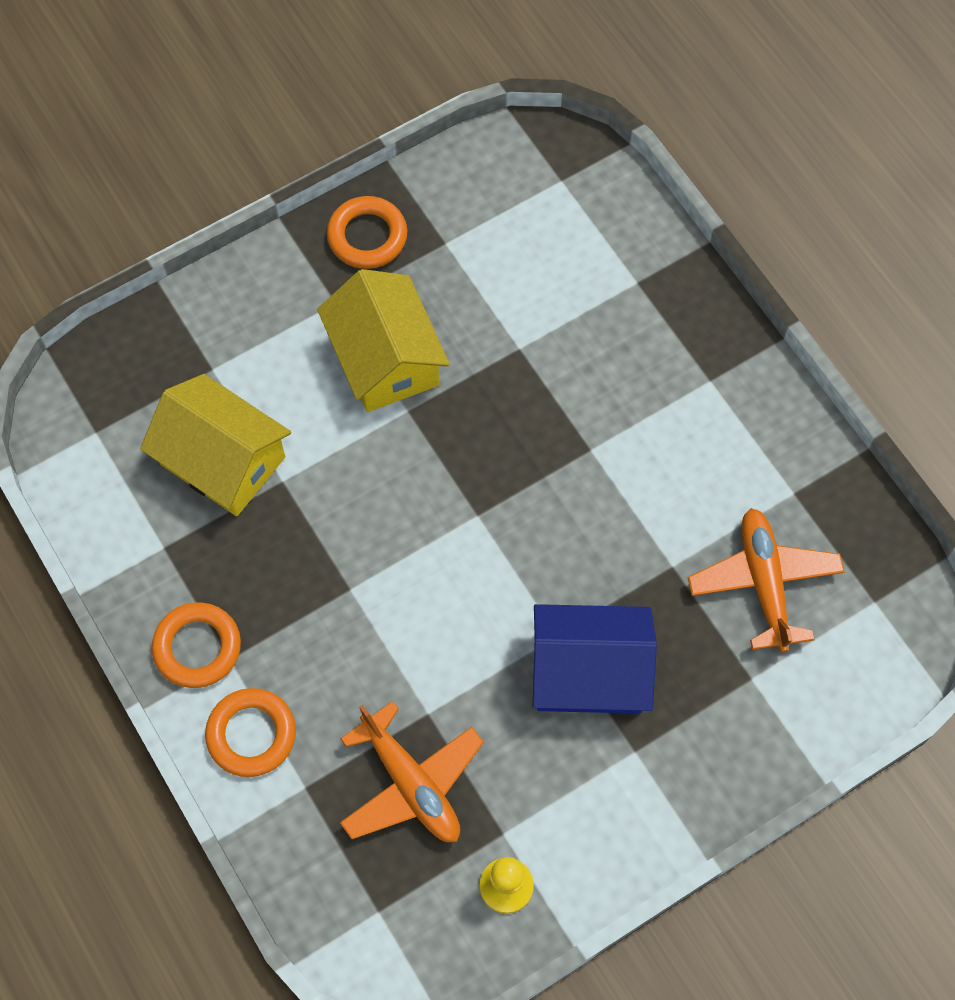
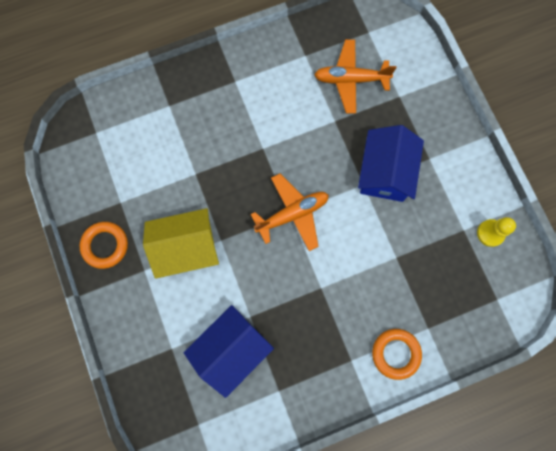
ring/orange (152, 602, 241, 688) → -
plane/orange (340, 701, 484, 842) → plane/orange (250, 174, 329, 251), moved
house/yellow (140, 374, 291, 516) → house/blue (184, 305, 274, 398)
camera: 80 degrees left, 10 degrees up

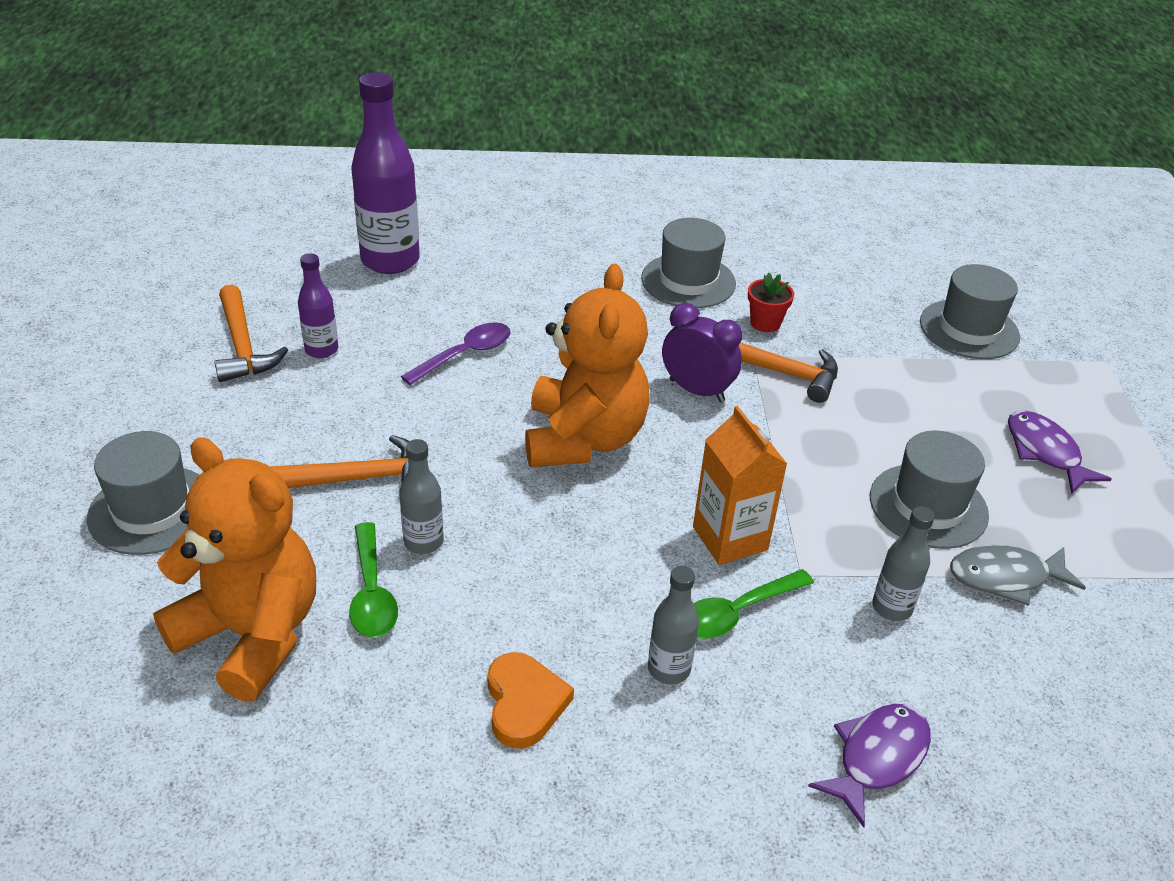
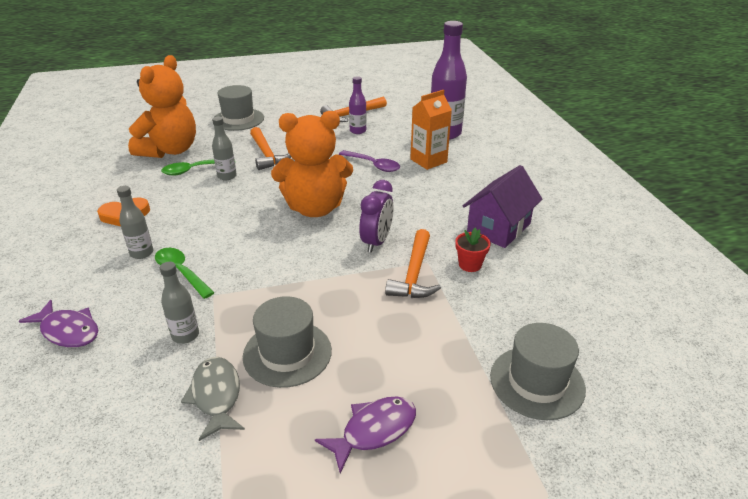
carton/orange (693, 406, 787, 565) → carton/orange (410, 90, 452, 170), moved
hat/grey (641, 218, 736, 308) → house/purple (463, 165, 542, 248)
camera: 80 degrees right, 5 degrees down

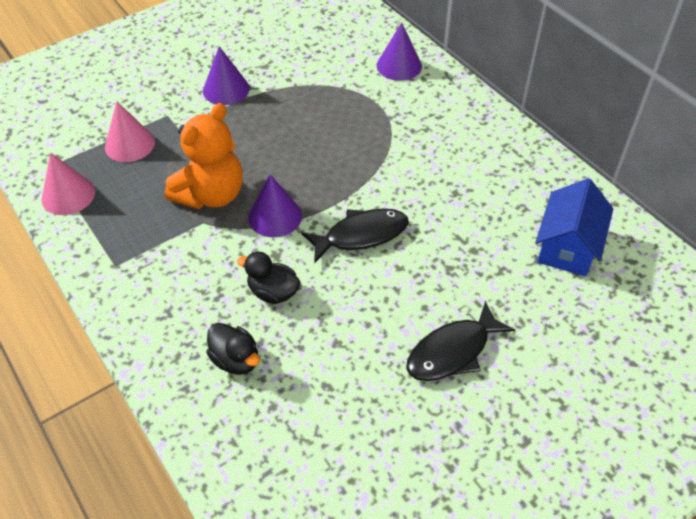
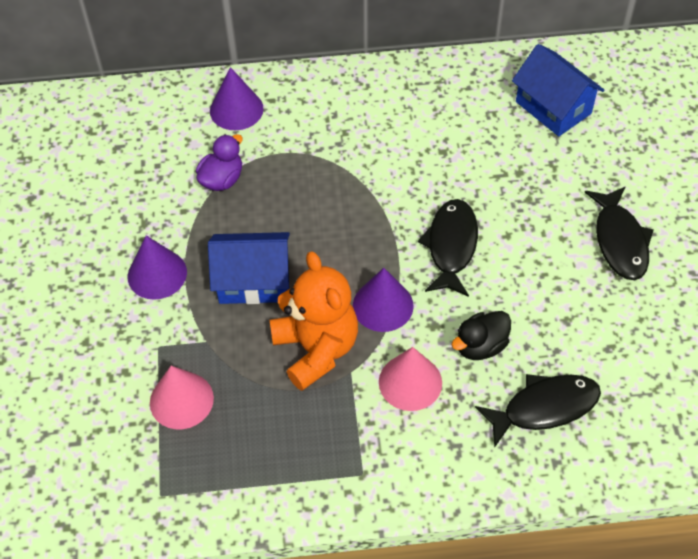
- → duck/purple (196, 134, 243, 191)
- → house/blue (208, 232, 290, 304)
cone/pink (42, 153, 95, 215) → cone/pink (379, 347, 442, 411), moved
duck/black (206, 323, 260, 375) → fish/black (475, 374, 601, 448)
camera: 60 degrees left, 5 degrees up

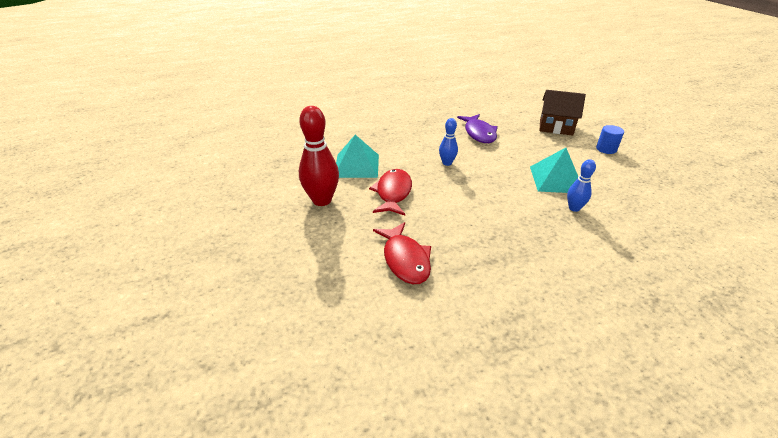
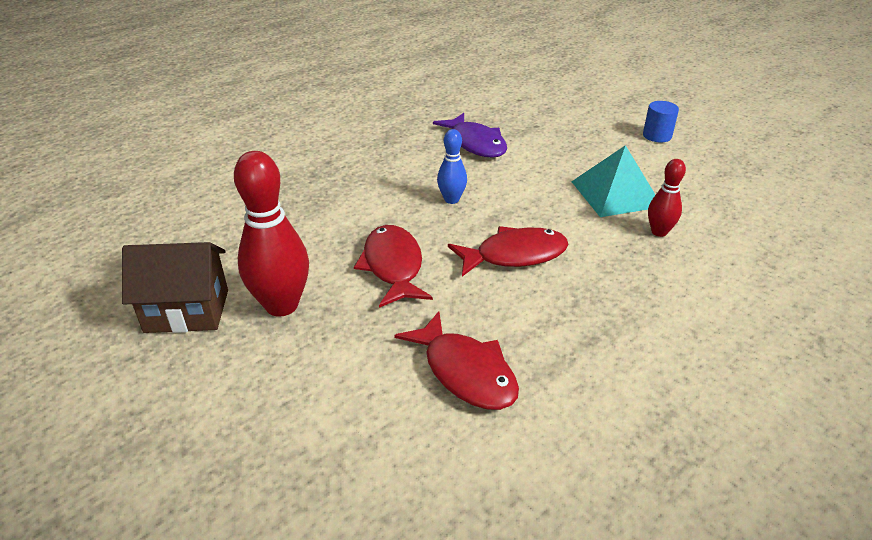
pyramid/turquoise (336, 135, 379, 178) → -
- → fish/red (448, 226, 569, 277)
house/brown (540, 90, 586, 136) → house/brown (122, 242, 228, 333), moved
bowling pin/blue (567, 159, 596, 212) → bowling pin/red (648, 159, 686, 237)
camera: 20 degrees left, 0 degrees up

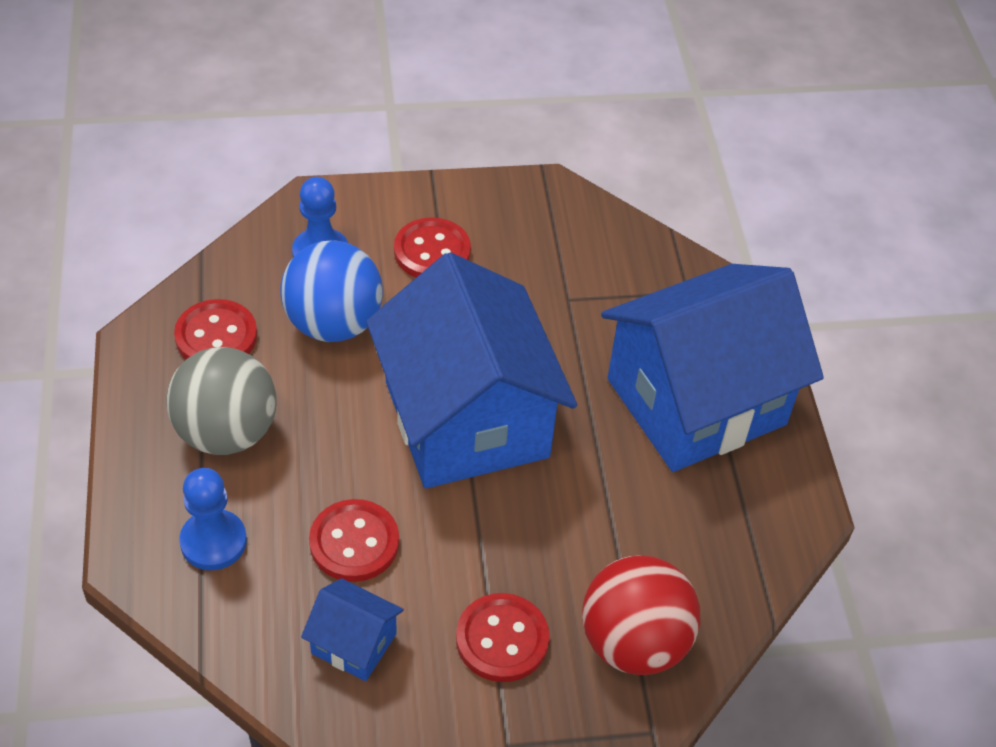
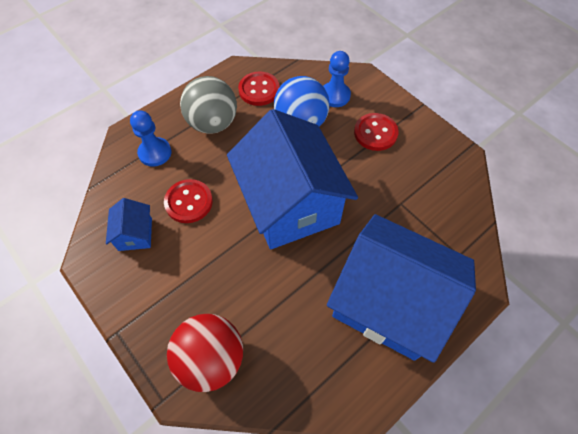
button/red (456, 593, 550, 682) → -
house/blue (366, 252, 577, 488) → house/blue (227, 109, 358, 249), 60 degrees counterclockwise
camera: 60 degrees right, 10 degrees up

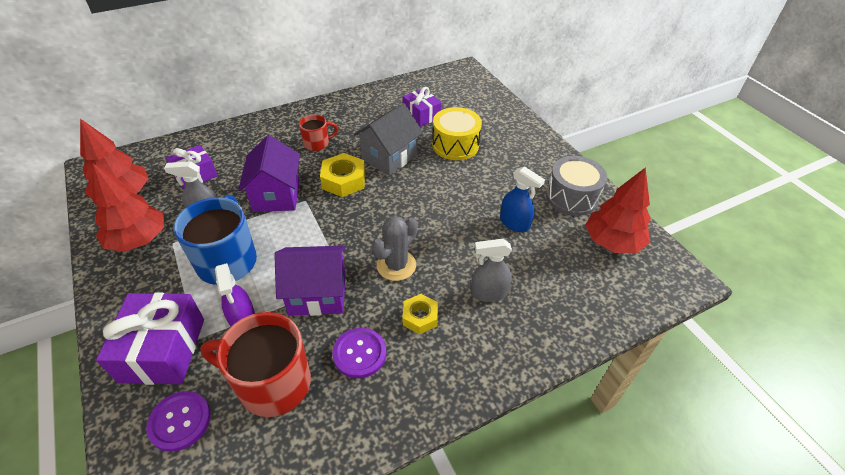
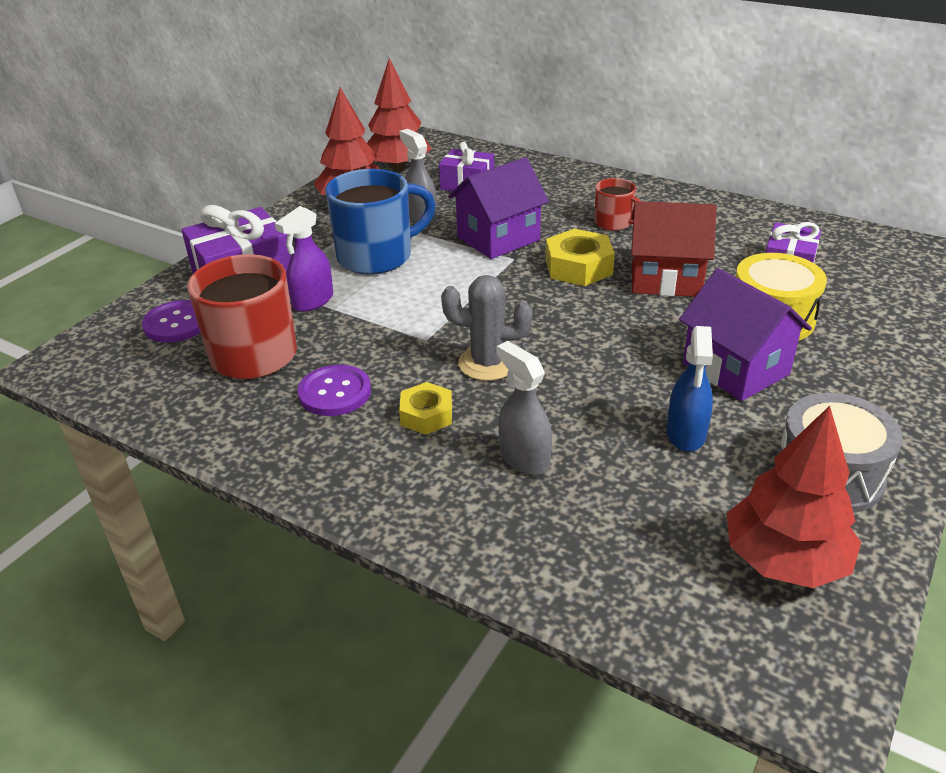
house/purple (274, 246, 346, 316) → house/purple (679, 268, 812, 401), moved
house/grey (354, 103, 423, 176) → house/red (631, 201, 717, 297)
camera: 60 degrees right, 10 degrees down

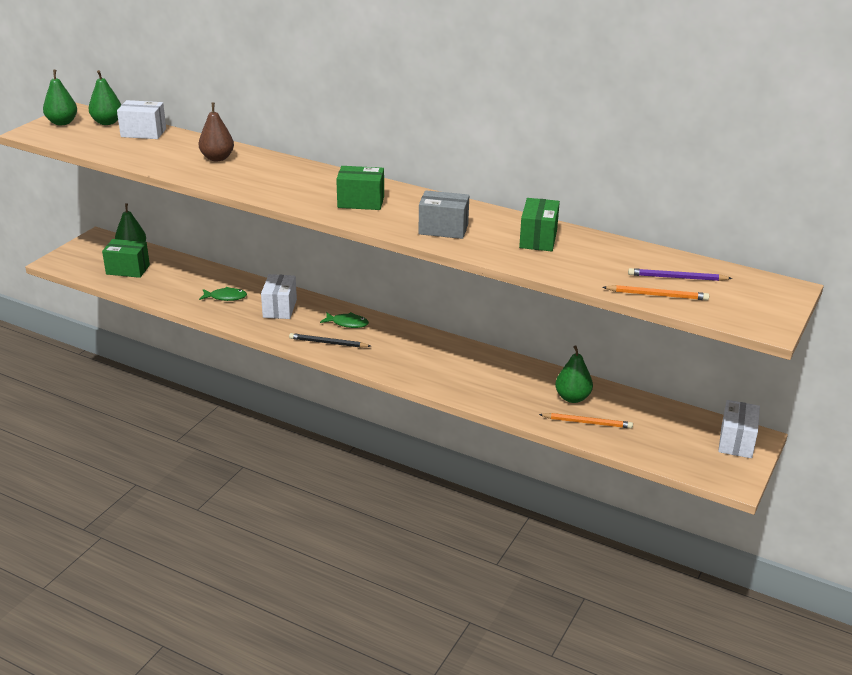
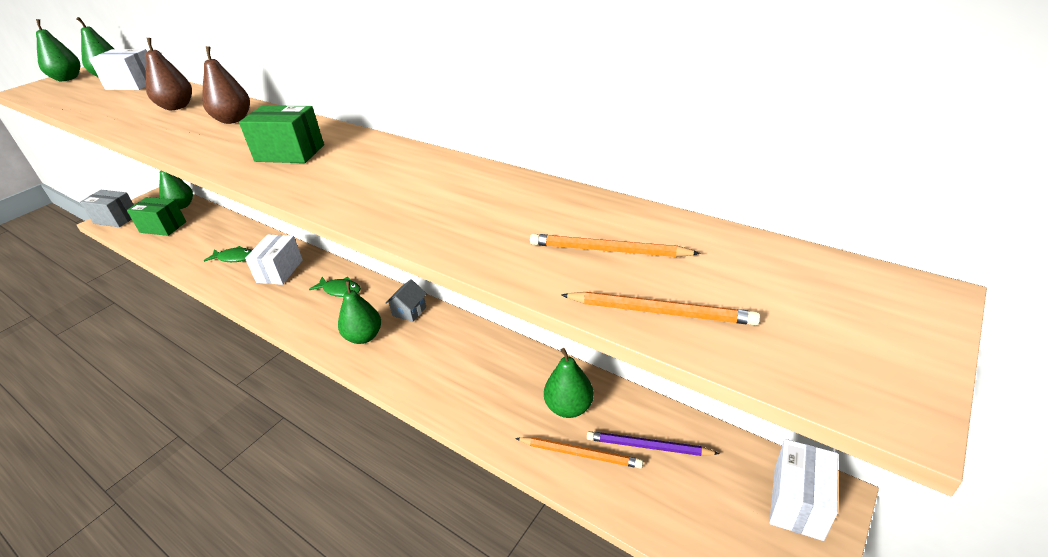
pencil/black (289, 333, 371, 348) → -
box/green (519, 198, 560, 251) → -
- → pear/brown (202, 46, 250, 124)
- → pear/green (338, 281, 381, 344)
- → house/grey (385, 279, 427, 322)
- → pencil/orange (530, 234, 701, 257)
box/grey (419, 190, 469, 239) → box/grey (80, 190, 134, 227), moved
pencil/purple (628, 268, 732, 281) → pencil/purple (587, 431, 720, 456), moved
camera: 10 degrees right, 5 degrees up

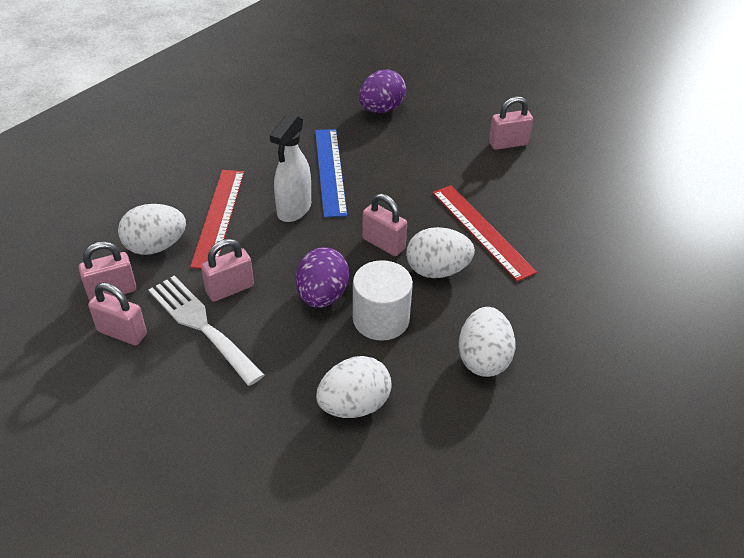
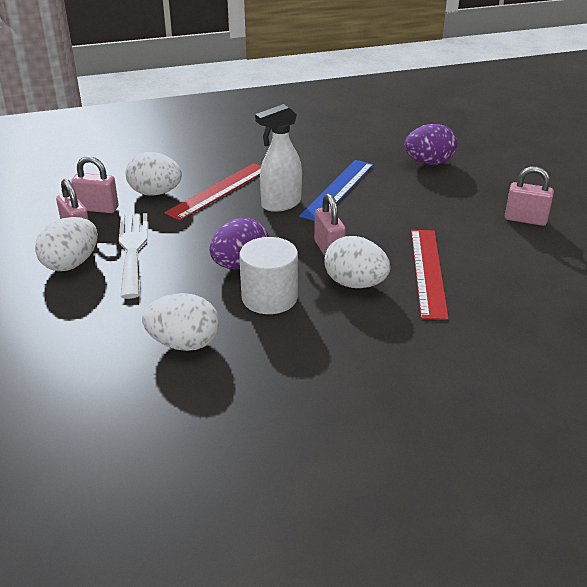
padlock/pink (201, 239, 254, 302) → -
egg/white (459, 307, 515, 377) → egg/white (35, 217, 98, 271), moved
camera: 35 degrees right, 10 degrees down

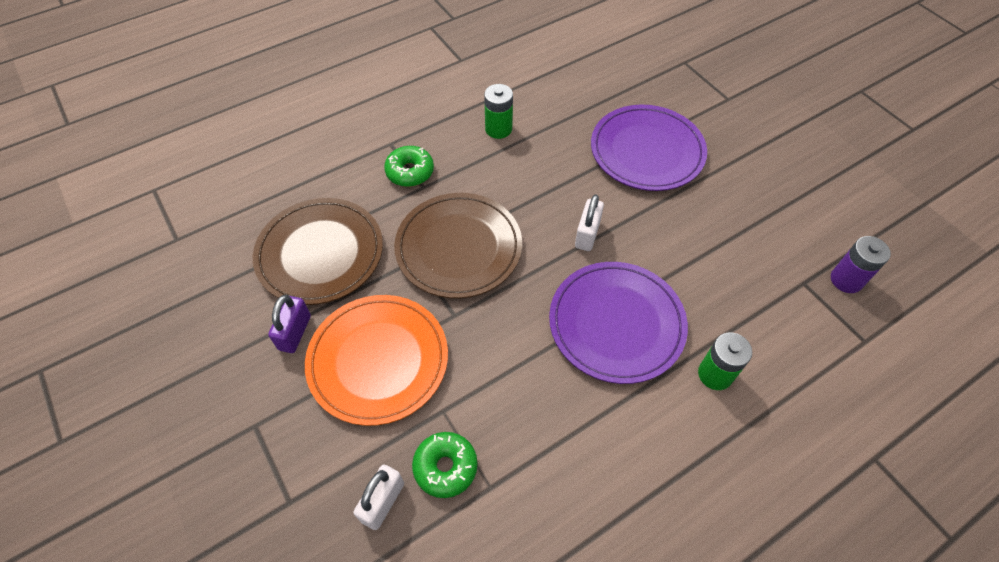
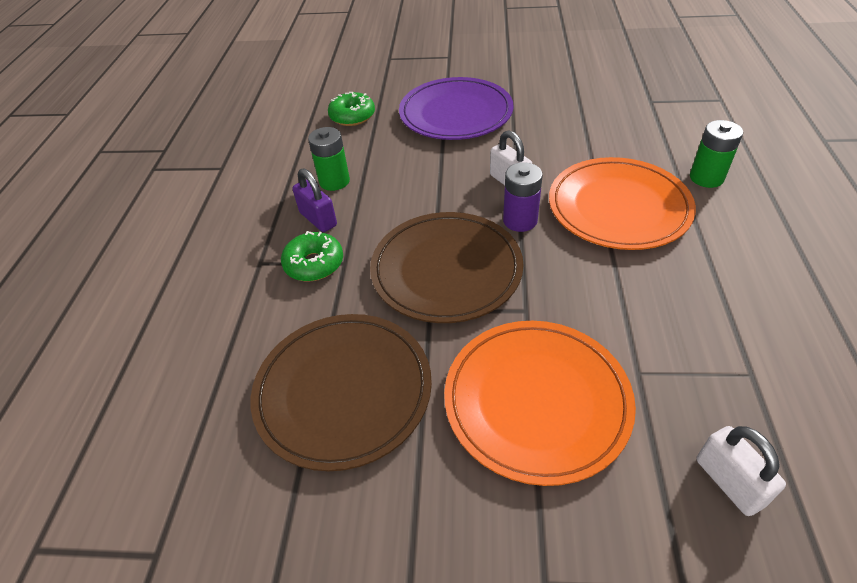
padlock/purple (268, 295, 311, 353) → padlock/purple (292, 168, 337, 232), moved
donut/green (412, 432, 478, 498) → donut/green (328, 92, 375, 126), moved
battery/purple (831, 236, 891, 293) → battery/purple (503, 162, 543, 232), moved
plate/purple (549, 262, 688, 384) → plate/orange (549, 157, 696, 250)
camera: 50 degrees left, 10 degrees down

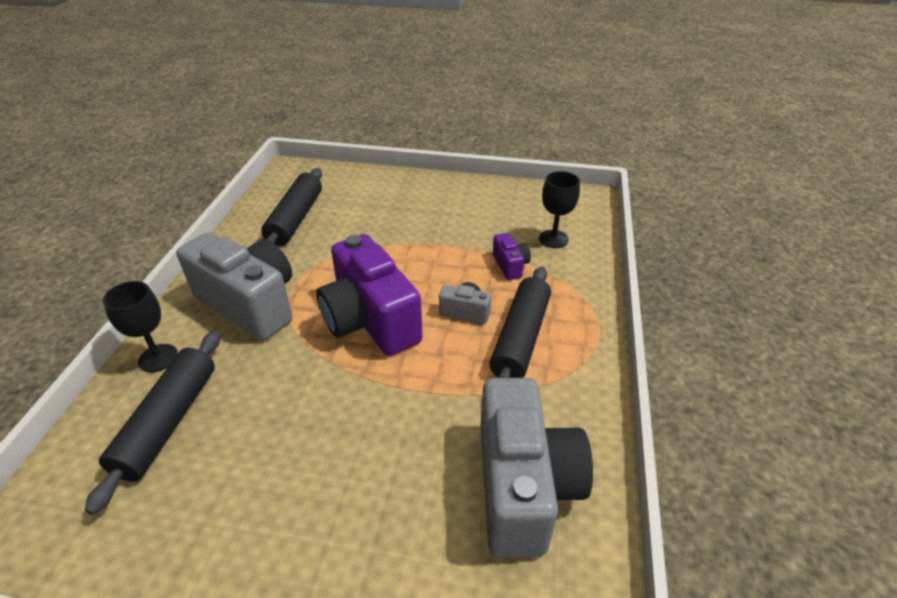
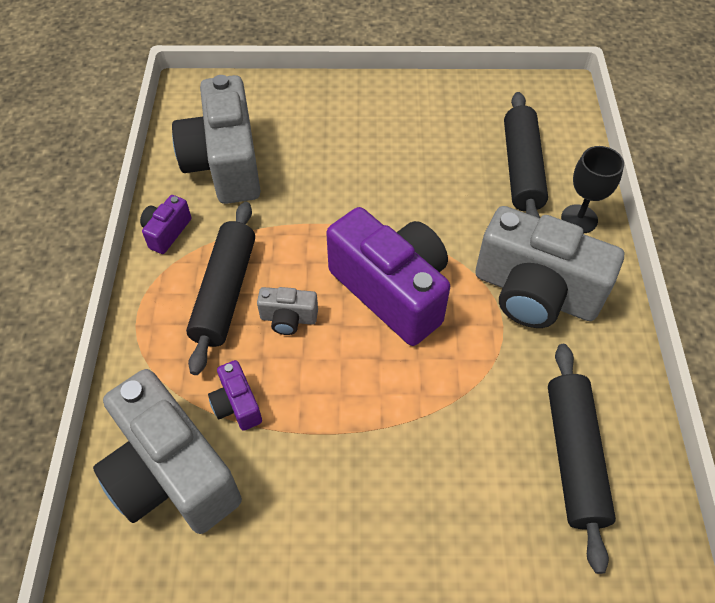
- → camera/purple (140, 195, 191, 254)
goblet/black (539, 171, 580, 248) → camera/grey (93, 369, 242, 534)
camera: 170 degrees right, 15 degrees up

